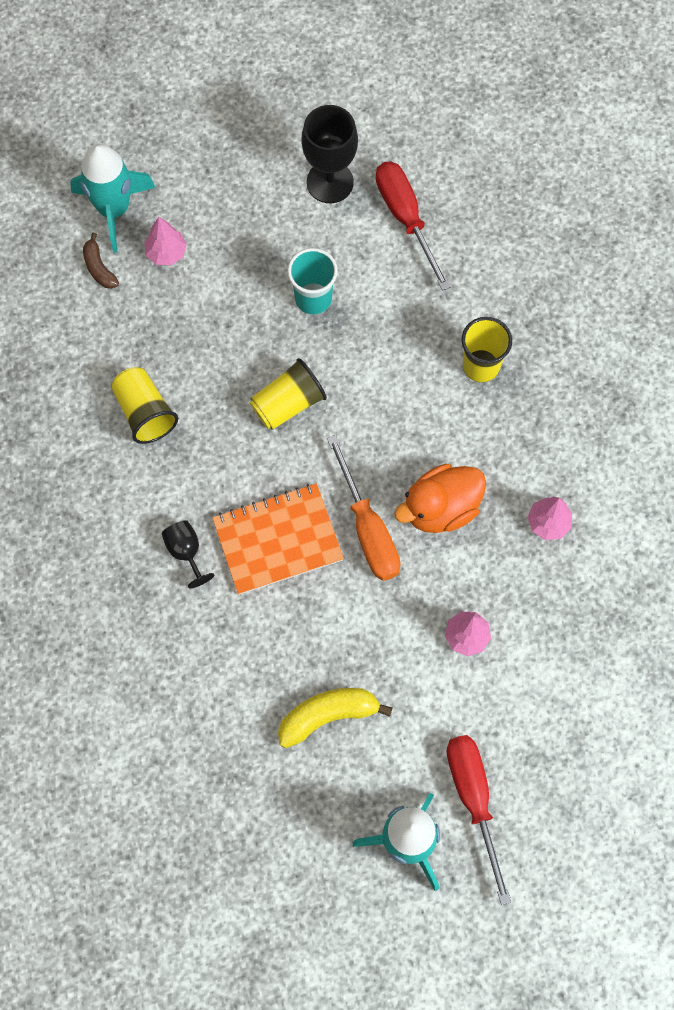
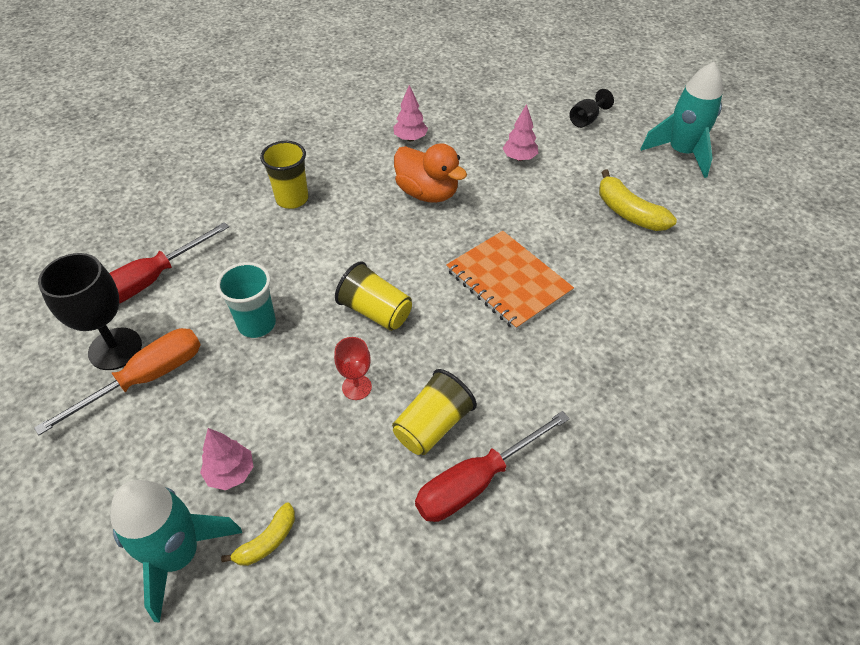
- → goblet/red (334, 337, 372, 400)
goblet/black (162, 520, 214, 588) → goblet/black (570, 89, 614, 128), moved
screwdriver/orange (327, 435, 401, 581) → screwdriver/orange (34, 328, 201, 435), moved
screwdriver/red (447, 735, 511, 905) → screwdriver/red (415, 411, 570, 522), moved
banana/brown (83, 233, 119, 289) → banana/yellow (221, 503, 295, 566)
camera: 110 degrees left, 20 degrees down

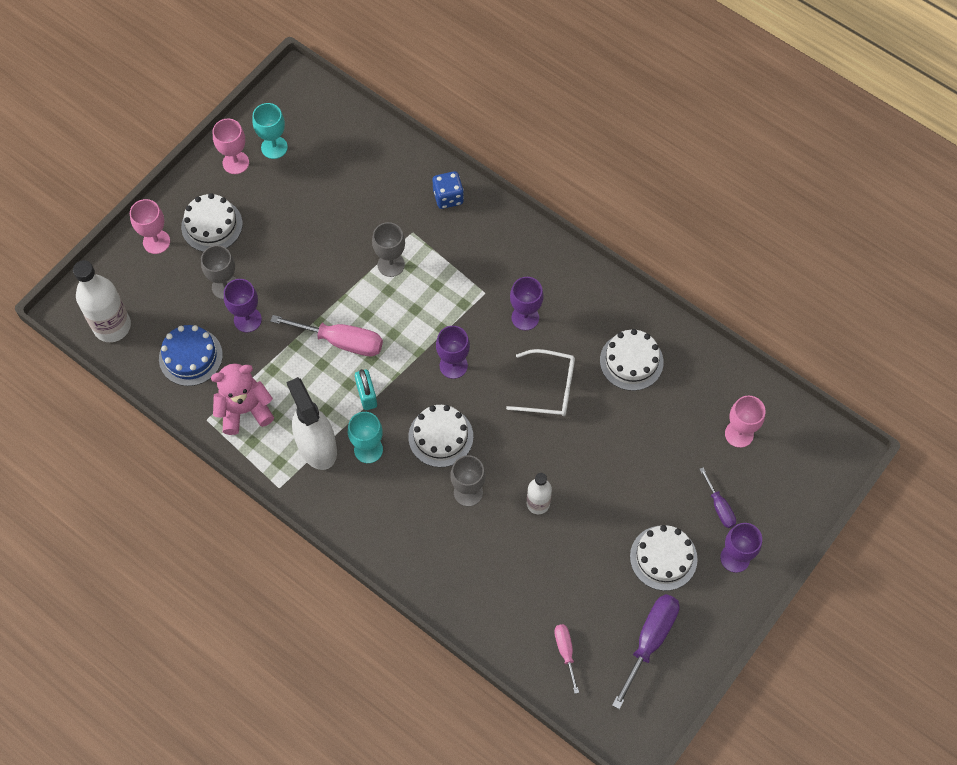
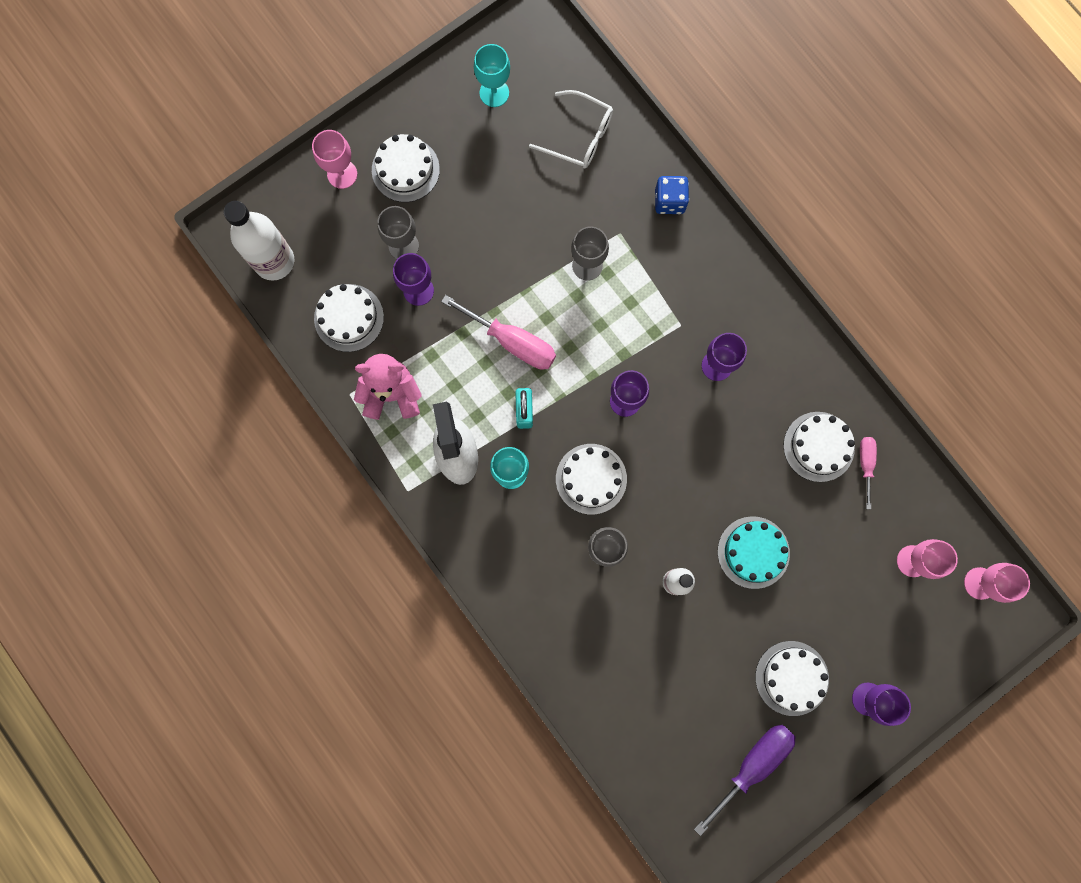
screwdriver/purple (700, 468, 736, 528) → -
- → cake/turquoise (718, 516, 790, 589)
goblet/pink (213, 118, 249, 174) → goblet/pink (964, 563, 1030, 603), moved
glasses/white (506, 349, 575, 416) → glasses/white (529, 90, 613, 169), moved
screwdriver/pink (554, 624, 579, 694) → screwdriver/pink (860, 437, 877, 509), moved
cake/blue (159, 325, 223, 386) → cake/white (314, 284, 384, 352)
camera: 15 degrees right, 15 degrees up

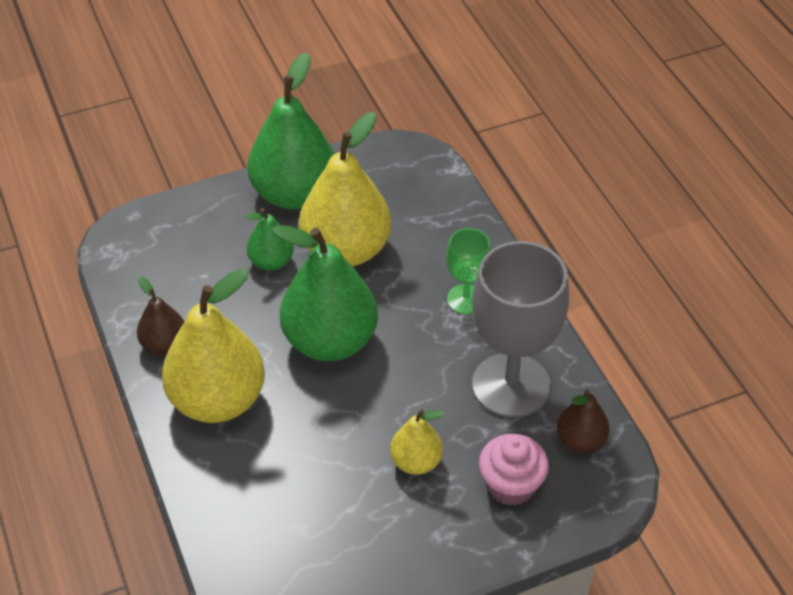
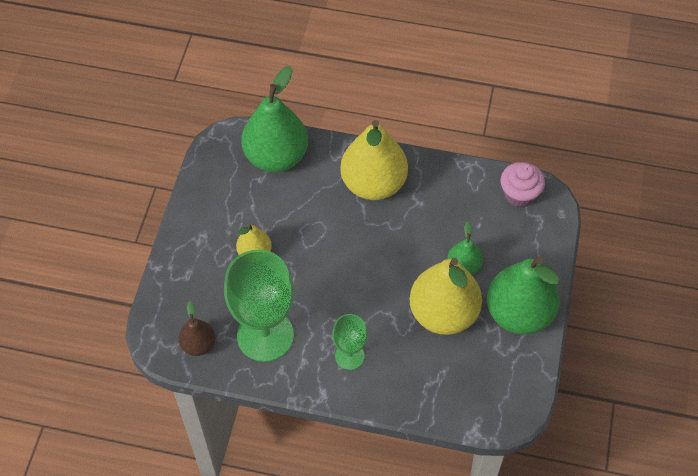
pear/brown (137, 276, 184, 355) → -
pear/green (272, 225, 378, 361) → pear/green (241, 66, 308, 172), moved
cupcake/pink (479, 434, 549, 506) → cupcake/pink (500, 162, 545, 207), moved
goblet/grey (472, 241, 569, 418) → goblet/green (224, 250, 294, 362)
camera: 125 degrees right, 10 degrees up

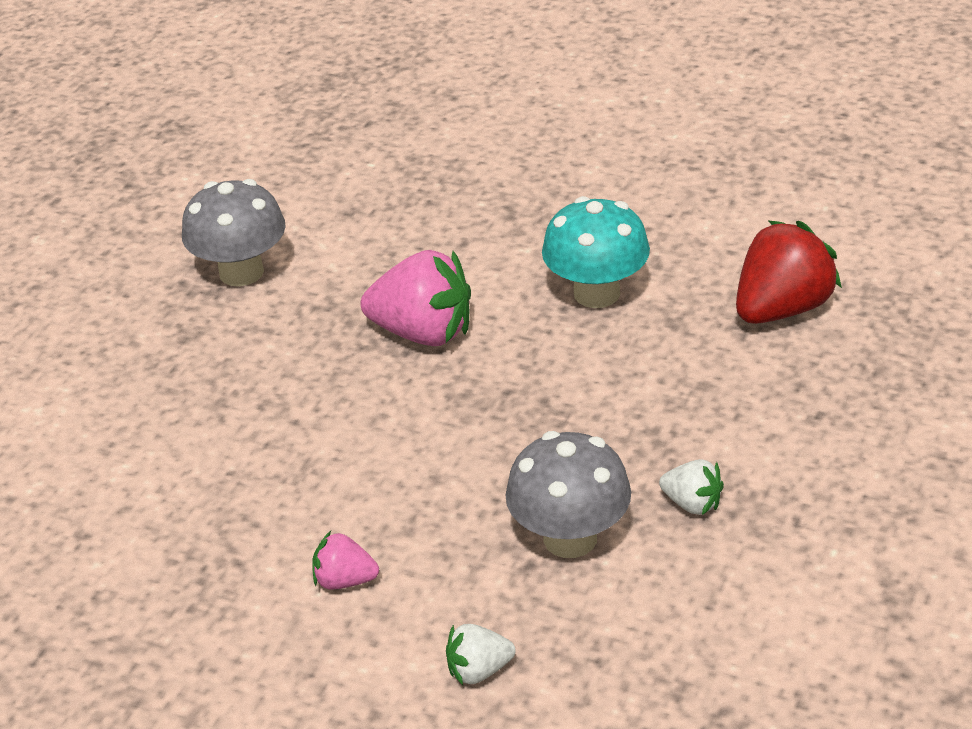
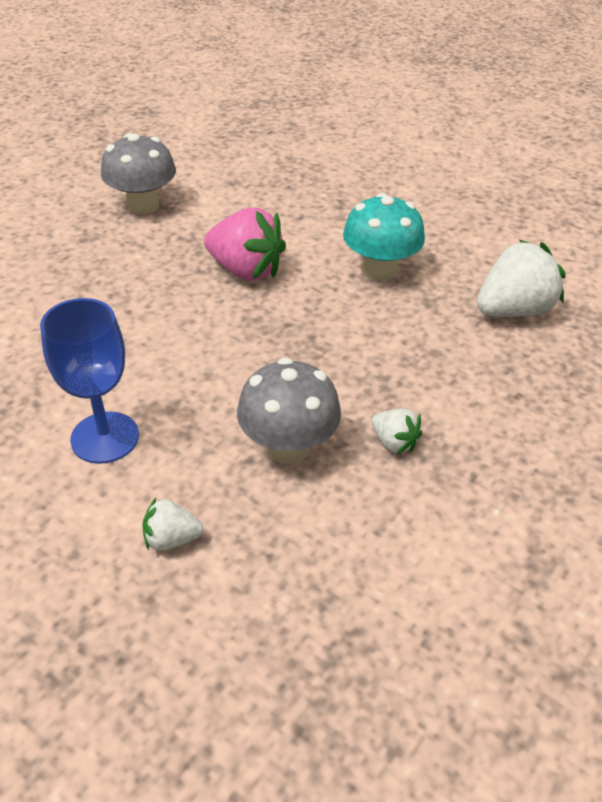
strawberry/pink (312, 531, 379, 589) → goblet/blue (40, 298, 139, 464)
strawberry/red (736, 220, 842, 324) → strawberry/white (477, 240, 566, 317)
camera: 10 degrees right, 5 degrees up

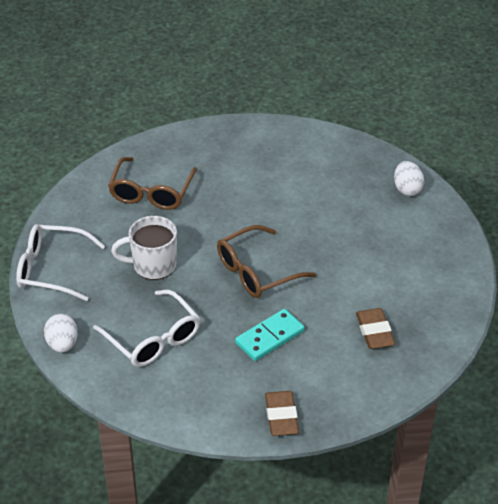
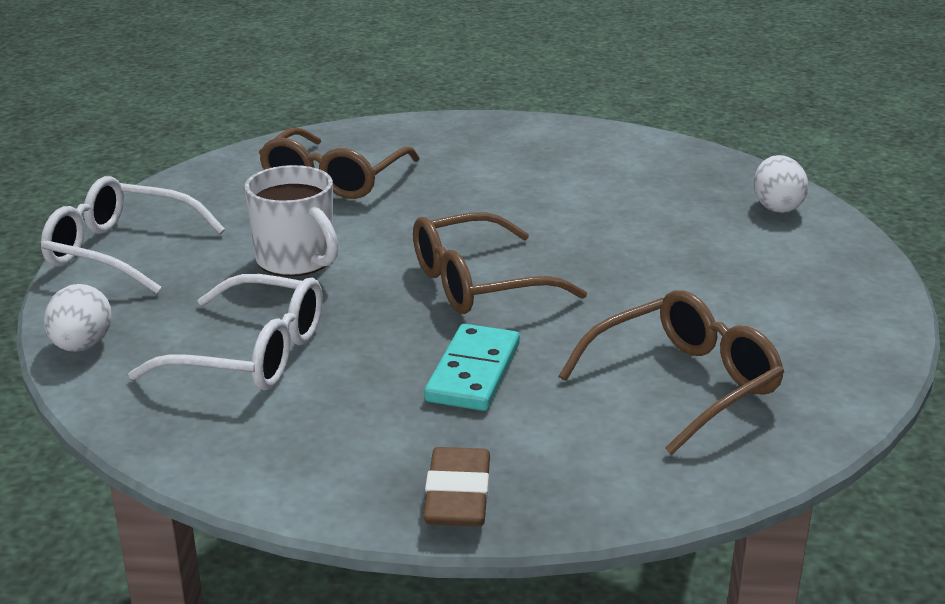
eraser/brown (356, 308, 395, 349) → glasses/brown (559, 290, 784, 455)
glasses/white (93, 290, 200, 367) → glasses/white (128, 274, 323, 391), 45 degrees counterclockwise
mug/white (111, 216, 177, 280) → mug/white (245, 165, 338, 277), 135 degrees counterclockwise
domino/turquoise (235, 309, 305, 361) → domino/turquoise (424, 324, 520, 411), 45 degrees counterclockwise
camera: 10 degrees right, 15 degrees down

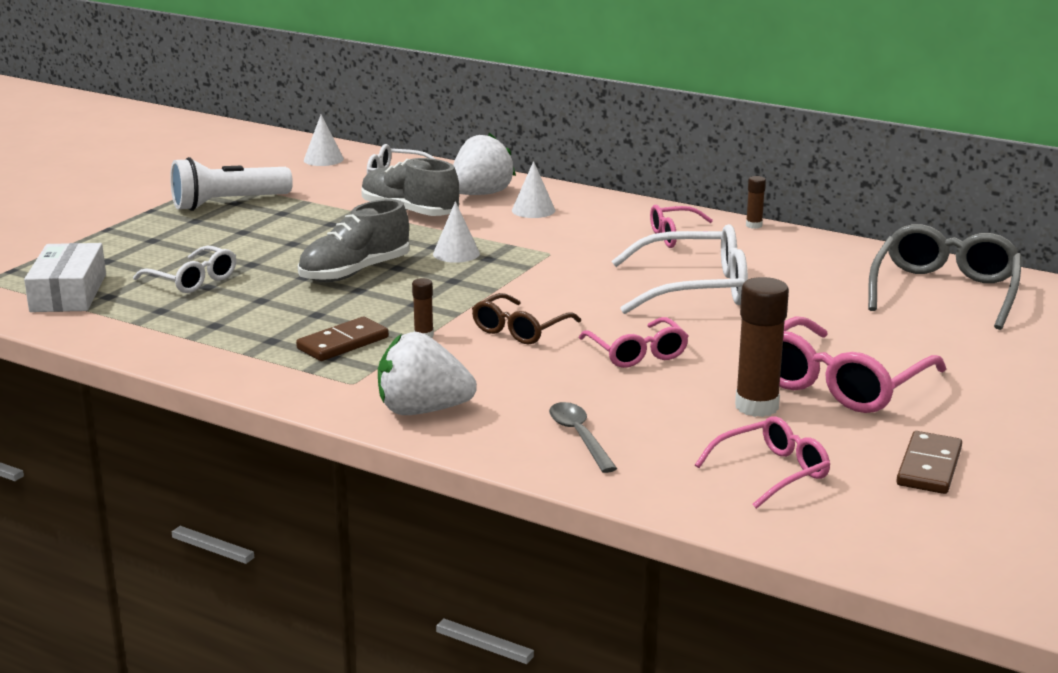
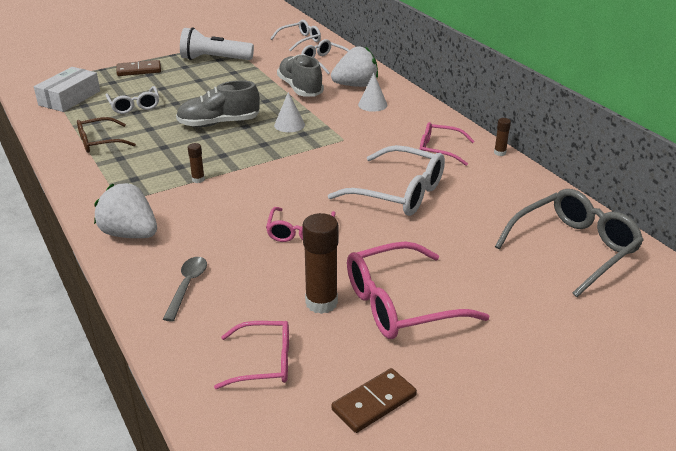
domino/brown (296, 317, 389, 361) → domino/brown (117, 60, 161, 76), moved
glasses/brown (472, 293, 581, 345) → glasses/brown (77, 117, 136, 153), moved
cone/white (304, 115, 344, 166) → glasses/white (270, 20, 321, 52)
camera: 30 degrees right, 10 degrees up

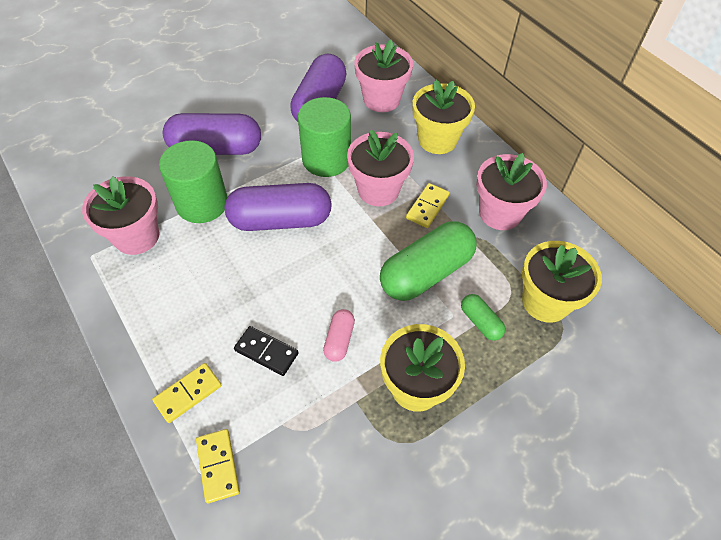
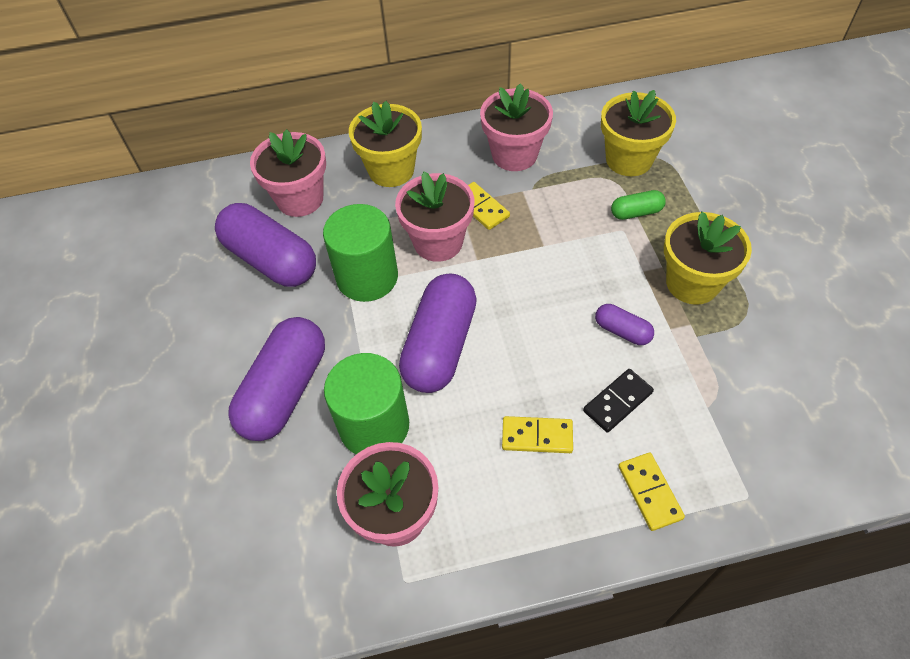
capsule/green (380, 221, 477, 301) → -
domino/yellow (196, 429, 240, 503) → domino/yellow (502, 416, 573, 453), moved
capsule/pink (323, 309, 355, 362) → capsule/purple (595, 304, 654, 345)
camera: 65 degrees left, 0 degrees up

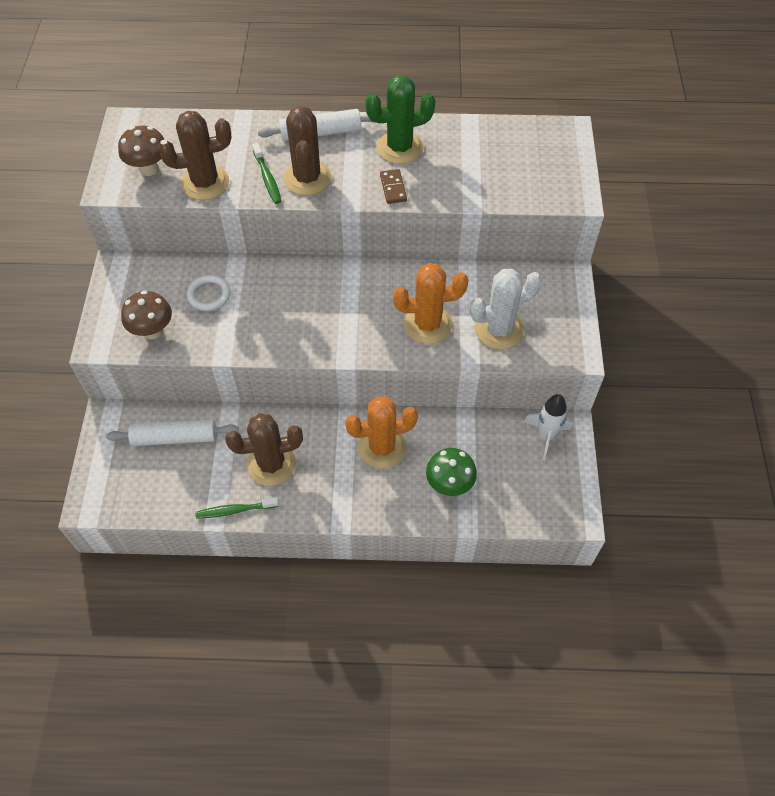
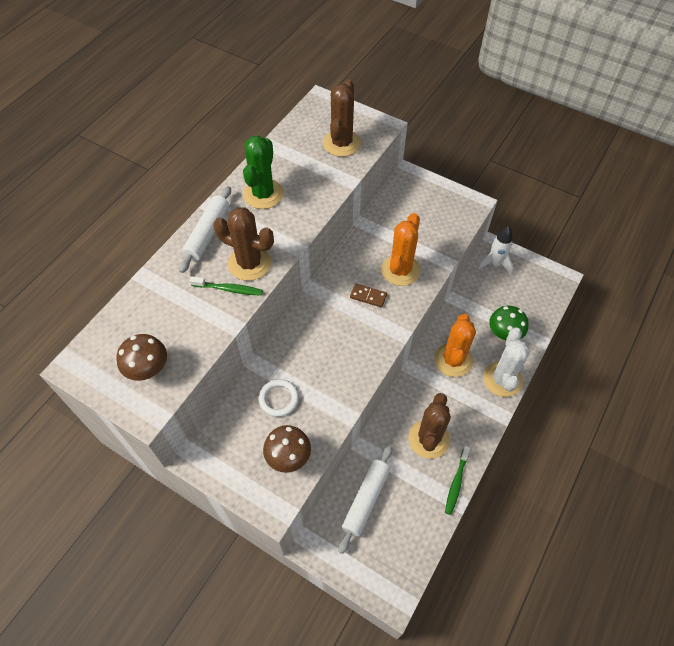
cactus/brown (158, 111, 232, 200) → cactus/brown (323, 79, 361, 157), moved
domino/brown (380, 169, 407, 204) → domino/brown (350, 283, 387, 307), moved
cactus/white (470, 269, 542, 349) → cactus/white (483, 328, 530, 397), moved
camera: 60 degrees left, 0 degrees up

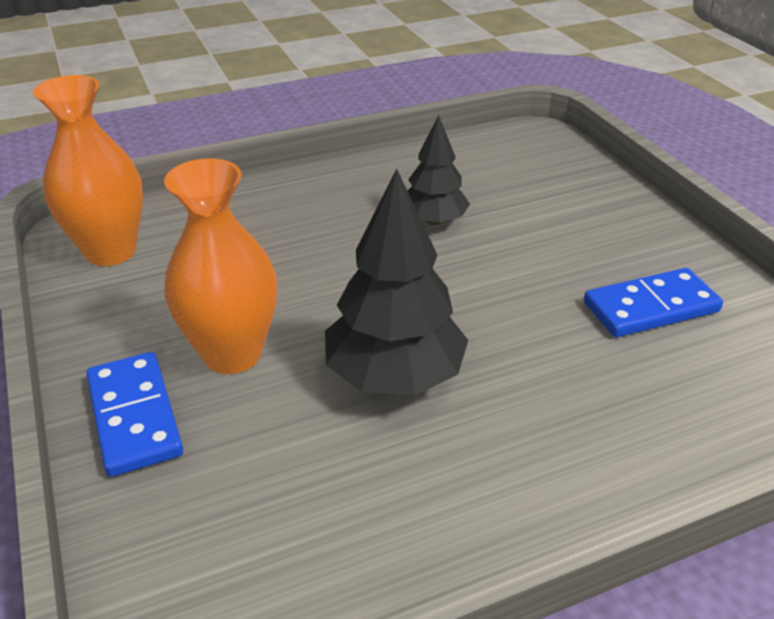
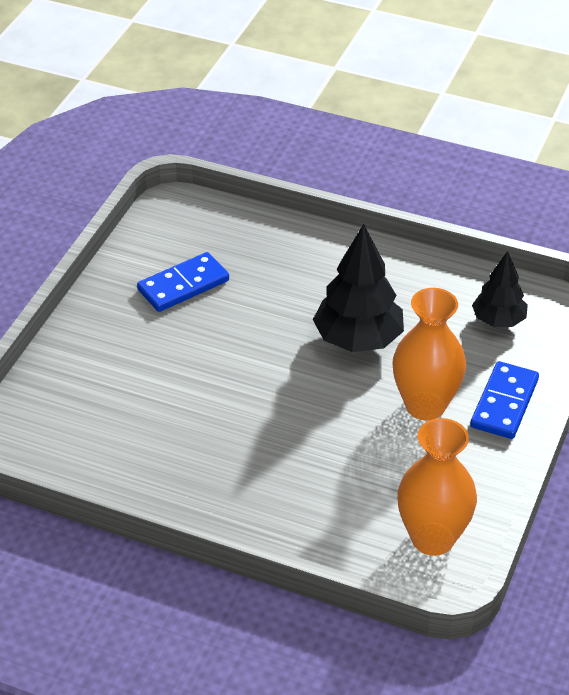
tree/black (407, 115, 470, 225) → tree/black (472, 251, 528, 327), moved
domino/blue (584, 268, 723, 337) → domino/blue (137, 252, 229, 312), 60 degrees counterclockwise
camera: 135 degrees left, 5 degrees up

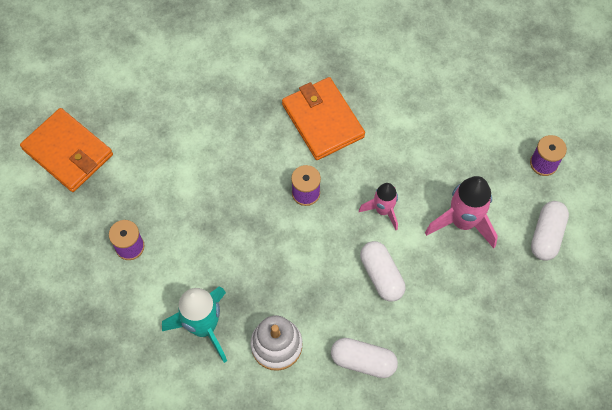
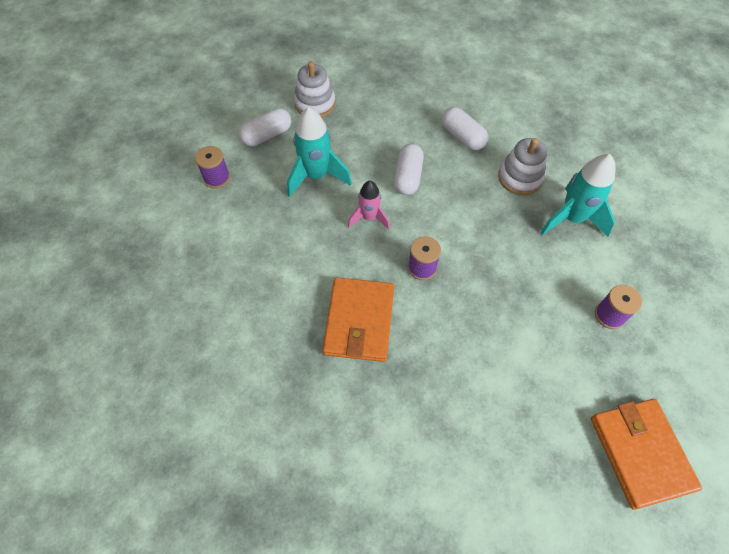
- → stacking toy/white (294, 62, 336, 118)
rocket/pink (425, 176, 498, 248) → rocket/turquoise (287, 107, 352, 197)
camera: 145 degrees left, 5 degrees down

